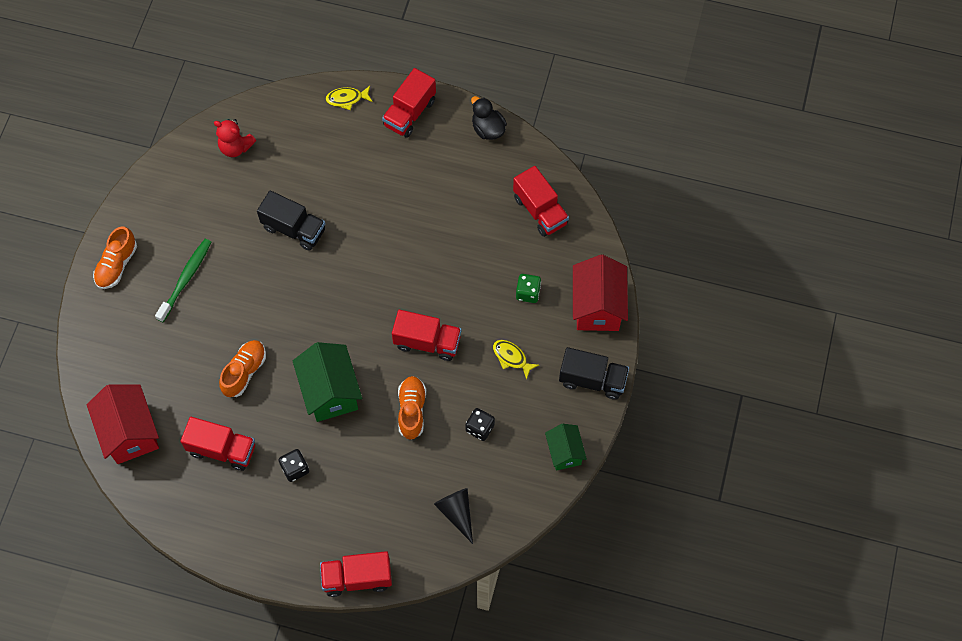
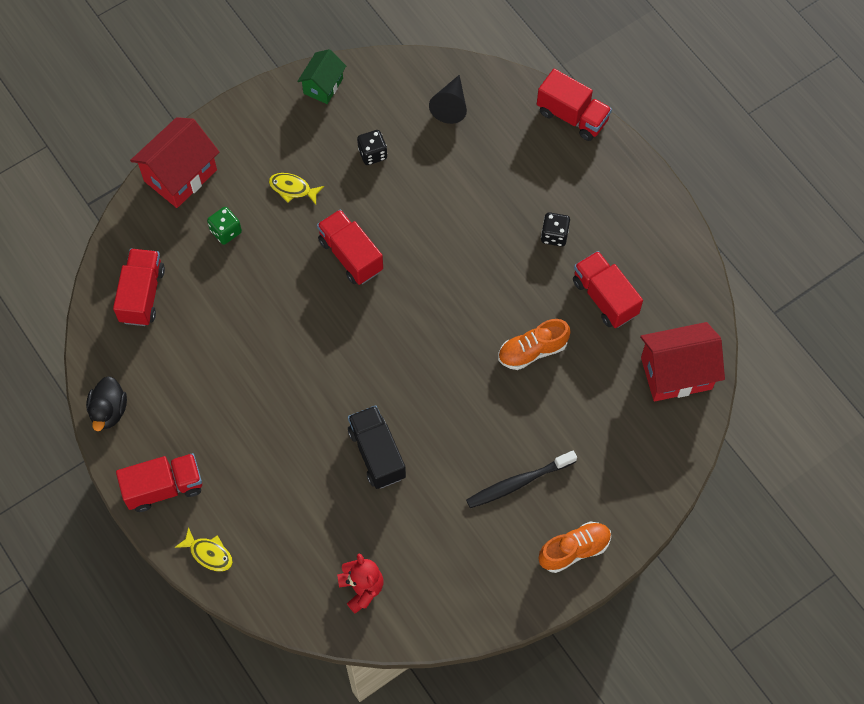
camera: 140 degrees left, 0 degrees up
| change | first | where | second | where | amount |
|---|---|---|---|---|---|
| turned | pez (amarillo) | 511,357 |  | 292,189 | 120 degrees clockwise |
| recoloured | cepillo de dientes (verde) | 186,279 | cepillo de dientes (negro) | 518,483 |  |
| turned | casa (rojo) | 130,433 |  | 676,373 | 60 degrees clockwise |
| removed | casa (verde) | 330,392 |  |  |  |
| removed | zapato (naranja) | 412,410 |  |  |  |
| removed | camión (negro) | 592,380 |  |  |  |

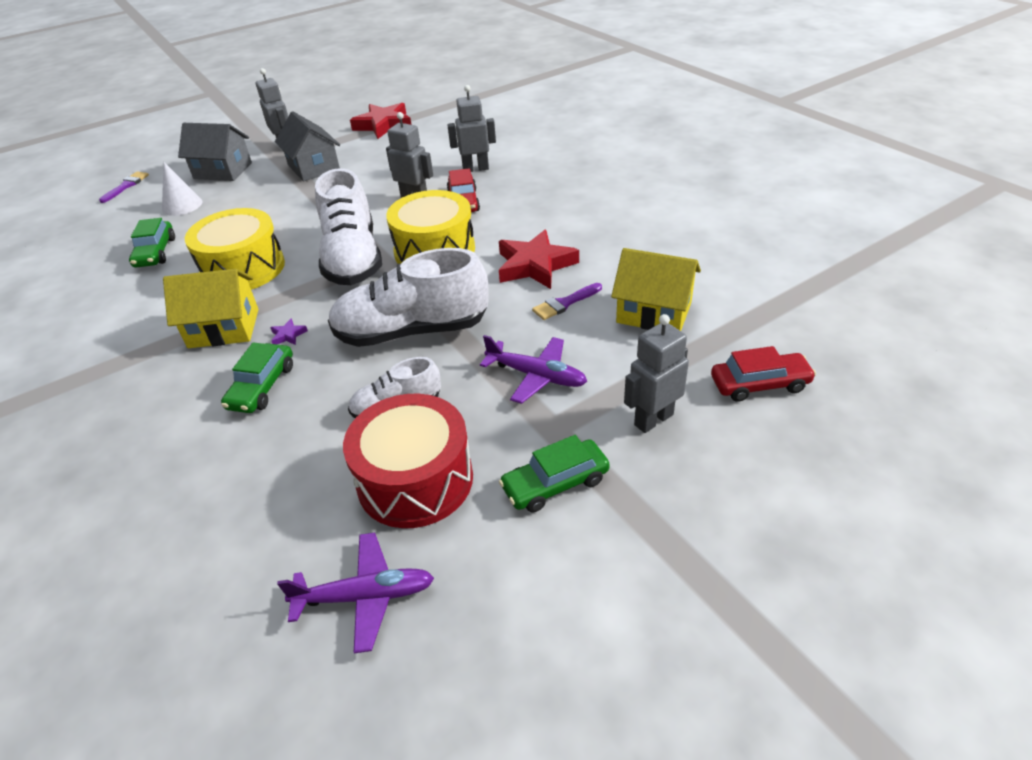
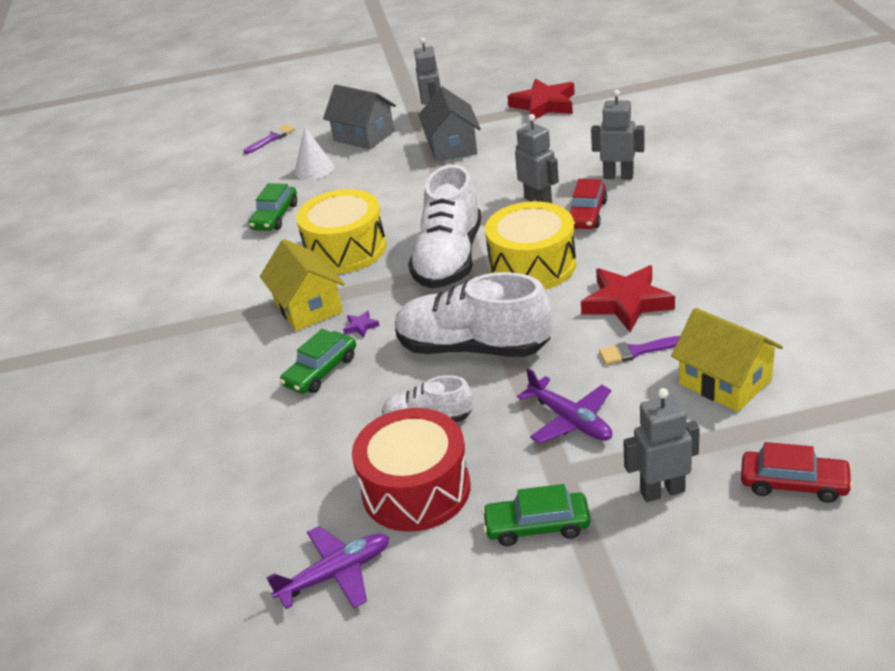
camera: 25 degrees right, 5 degrees down
| change | first | where | second | where | amount |
|---|---|---|---|---|---|
| turned | casa (amarillo) | 224,328 |  | 308,307 | 45 degrees clockwise |
| turned | avión (morado) | 364,596 |  | 335,574 | 45 degrees counterclockwise |

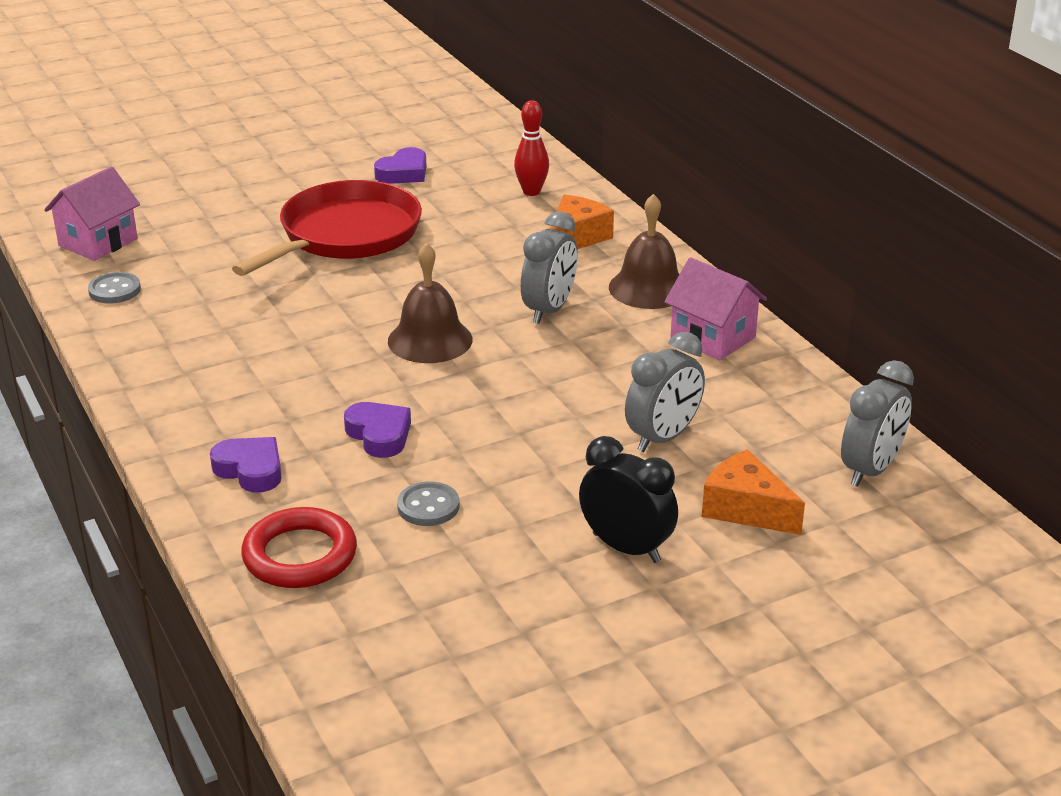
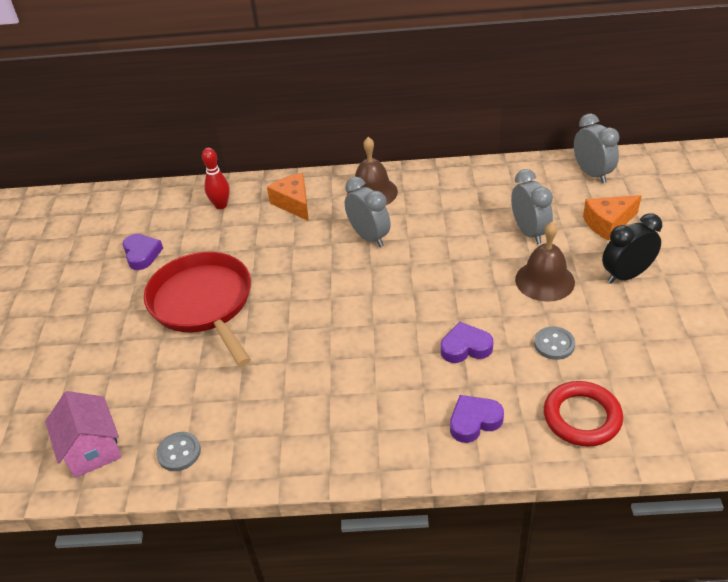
camera: 60 degrees left, 10 degrees up
| change | first | where | second | where | amount |
|---|---|---|---|---|---|
| moved | campana (marrón) | 430,340 |  | 544,280 |  |
| removed | casa (rosa) | 713,338 |  |  |  |

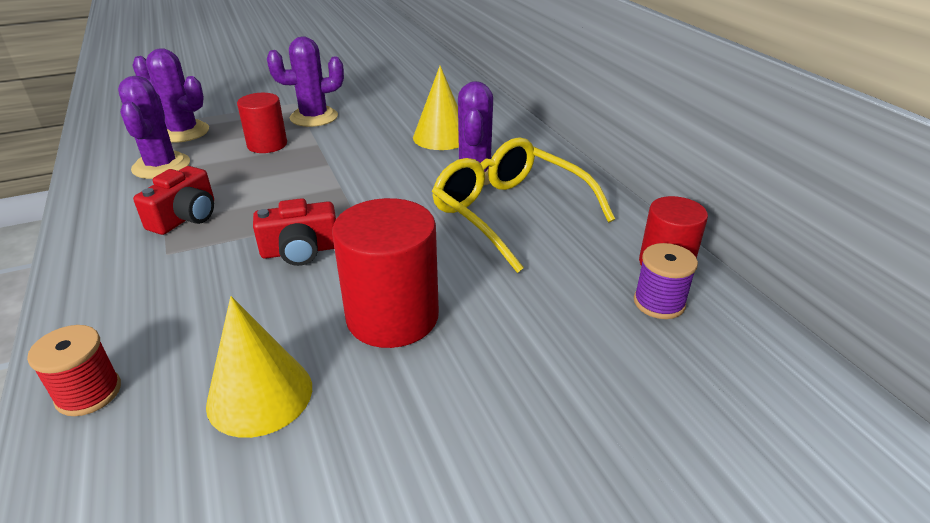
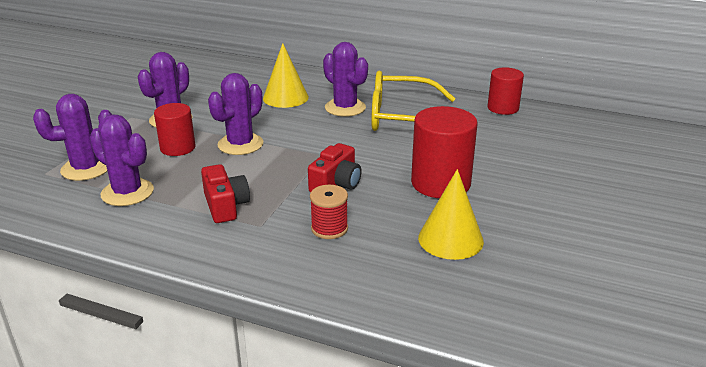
camera: 45 degrees left, 5 degrees down
| change | first | where | second | where | amount |
|---|---|---|---|---|---|
| added |  |  | cactus (morado) | 240,144 |  |
| moved | carrete (rojo) | 89,393 |  | 329,228 |  |
| removed | carrete (morado) | 659,303 |  |  |  |

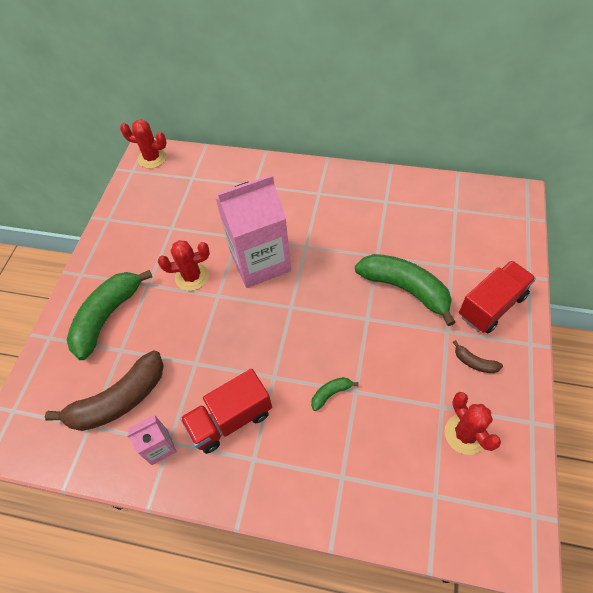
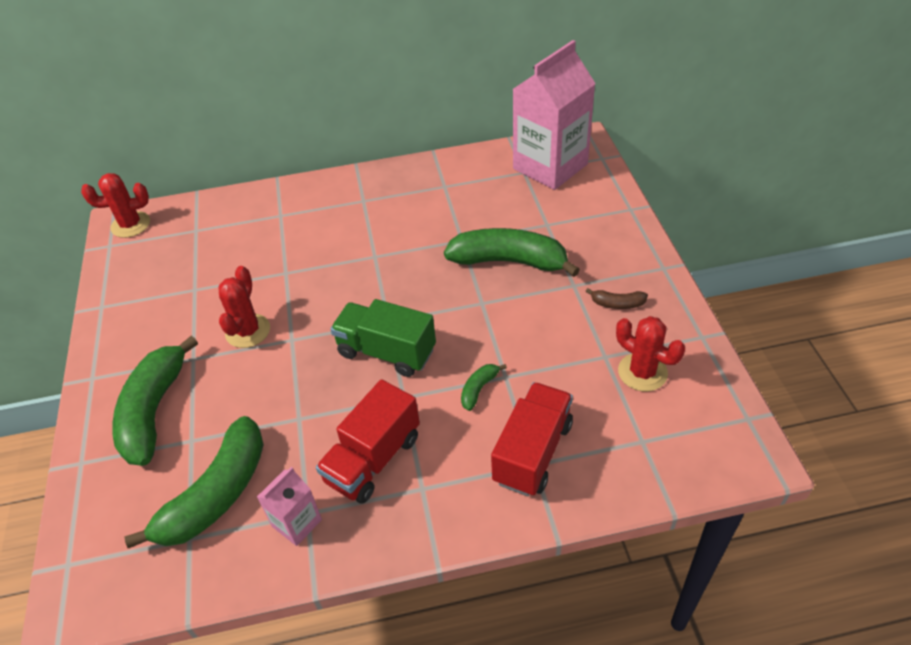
camera: 25 degrees left, 10 degrees down
| change | first | where | second | where | amount |
|---|---|---|---|---|---|
| recoloured | plátano (marrón) | 118,400 | plátano (verde) | 216,495 |  |
| turned | cactus (rojo) | 192,276 |  | 248,331 | 45 degrees counterclockwise |
| added |  |  | camión (verde) | 386,352 |  |
| moved | camión (rojo) | 491,306 |  | 532,452 |  |
| moved | cartón de leche (rosa) | 260,261 |  | 550,166 |  |

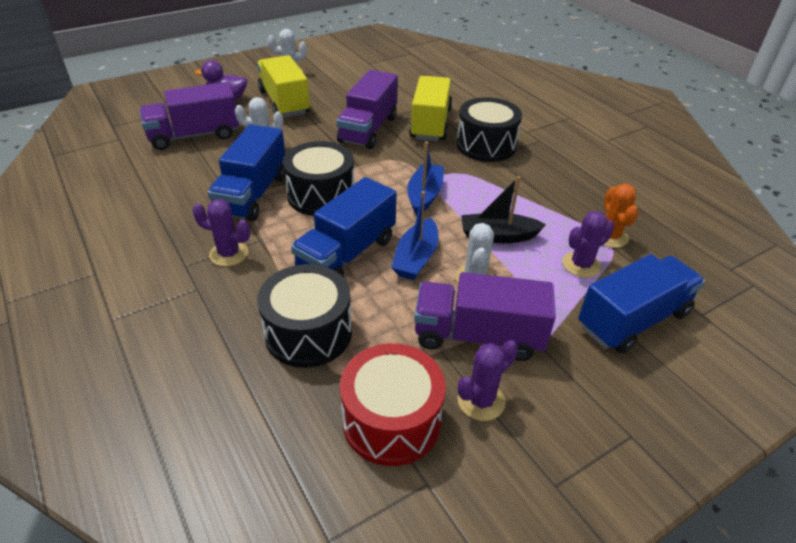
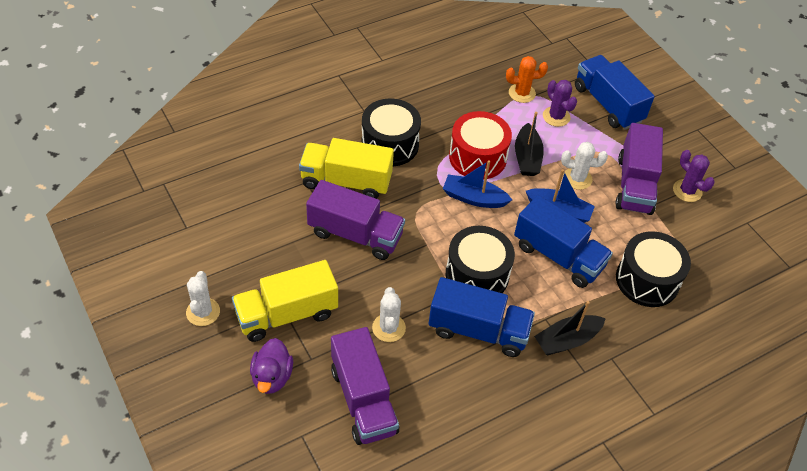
camera: 90 degrees left, 10 degrees up
| change | first | where | second | where | amount |
|---|---|---|---|---|---|
| moved | tambor (rojo) | 391,420 |  | 477,157 |  |
| replaced | cactus (morado) | 229,254 | barco (negro) | 567,340 |  |

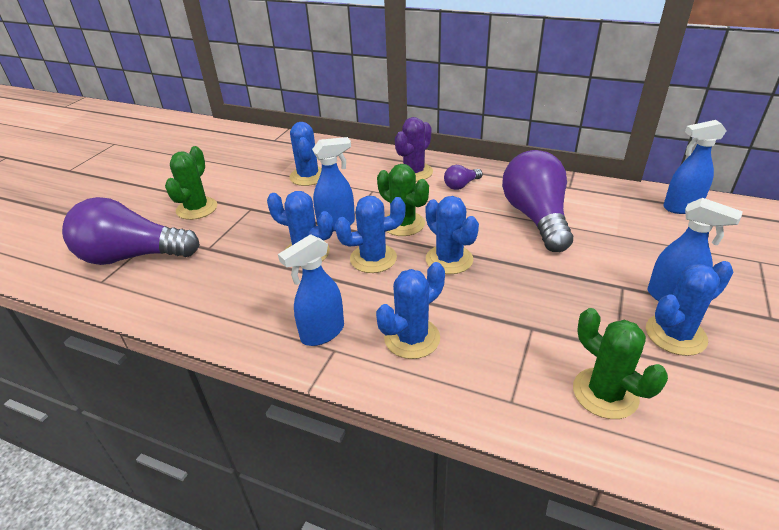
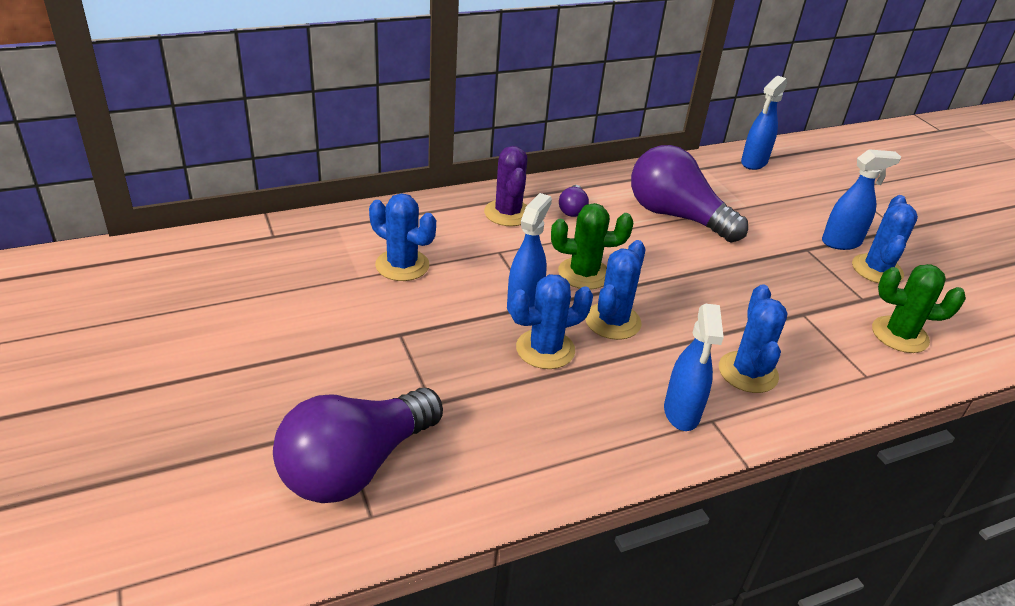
camera: 50 degrees left, 0 degrees up
| change | first | where | second | where | amount |
|---|---|---|---|---|---|
| removed | cactus (verde) | 197,208 |  |  |  |
| removed | cactus (azul) | 449,259 |  |  |  |

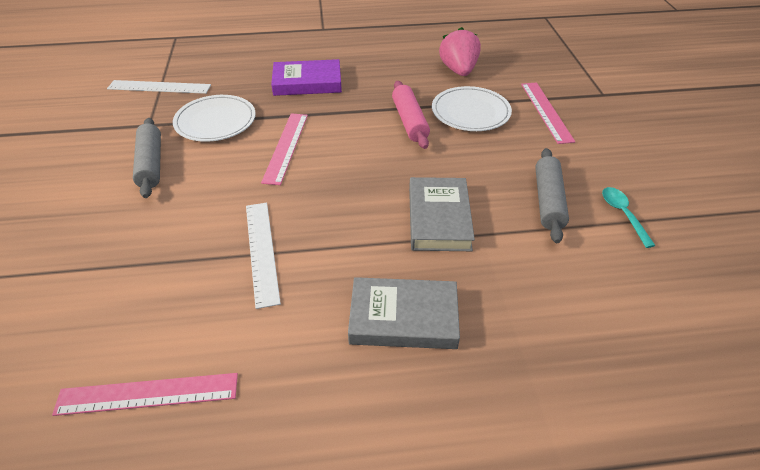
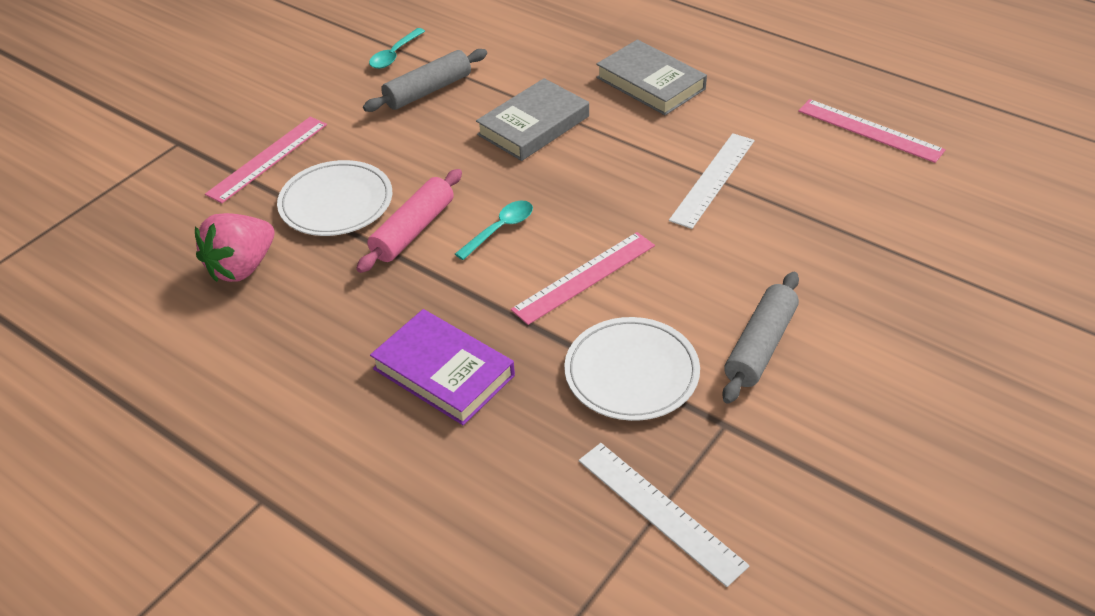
camera: 135 degrees left, 0 degrees up
| change | first | where | second | where | amount |
|---|---|---|---|---|---|
| added |  |  | cuchara (turquesa) | 500,229 |  |

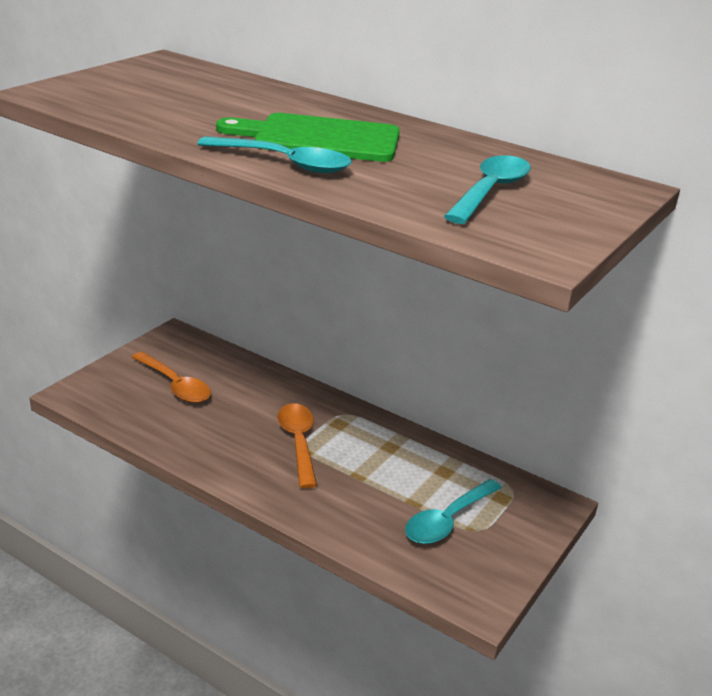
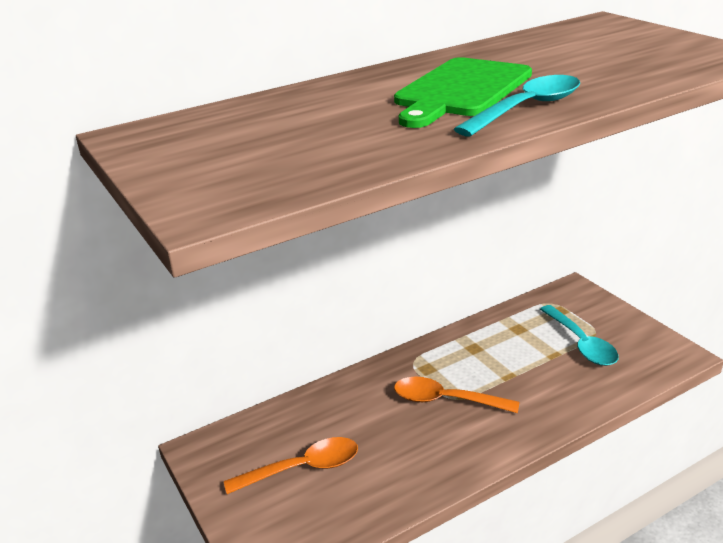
camera: 60 degrees left, 0 degrees up
| change | first | where | second | where | amount |
|---|---|---|---|---|---|
| removed | cuchara (turquesa) | 490,191 |  |  |  |

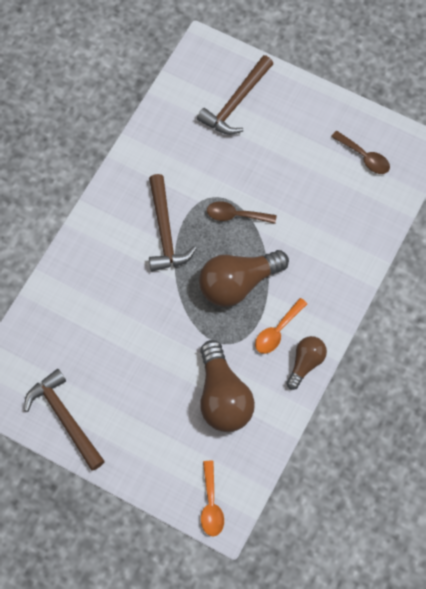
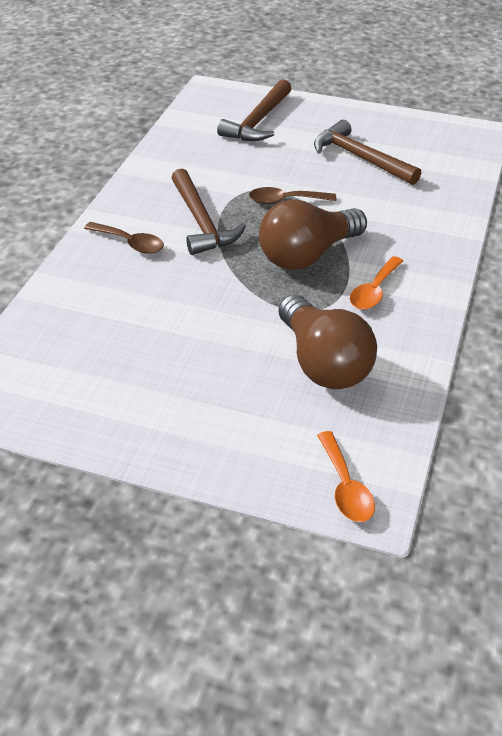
camera: 10 degrees left, 25 degrees down
| change | first | where | second | where | amount |
|---|---|---|---|---|---|
| moved | cuchara (marrón) | 364,157 |  | 130,243 |  |
| moved | martillo (marrón) | 64,418 |  | 360,158 |  |
| removed | bombilla (marrón) | 305,363 |  |  |  |

